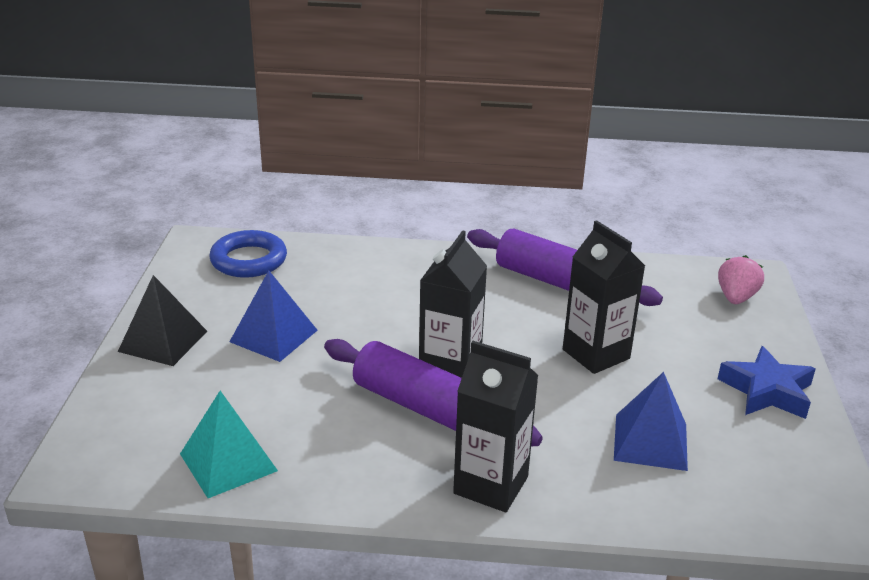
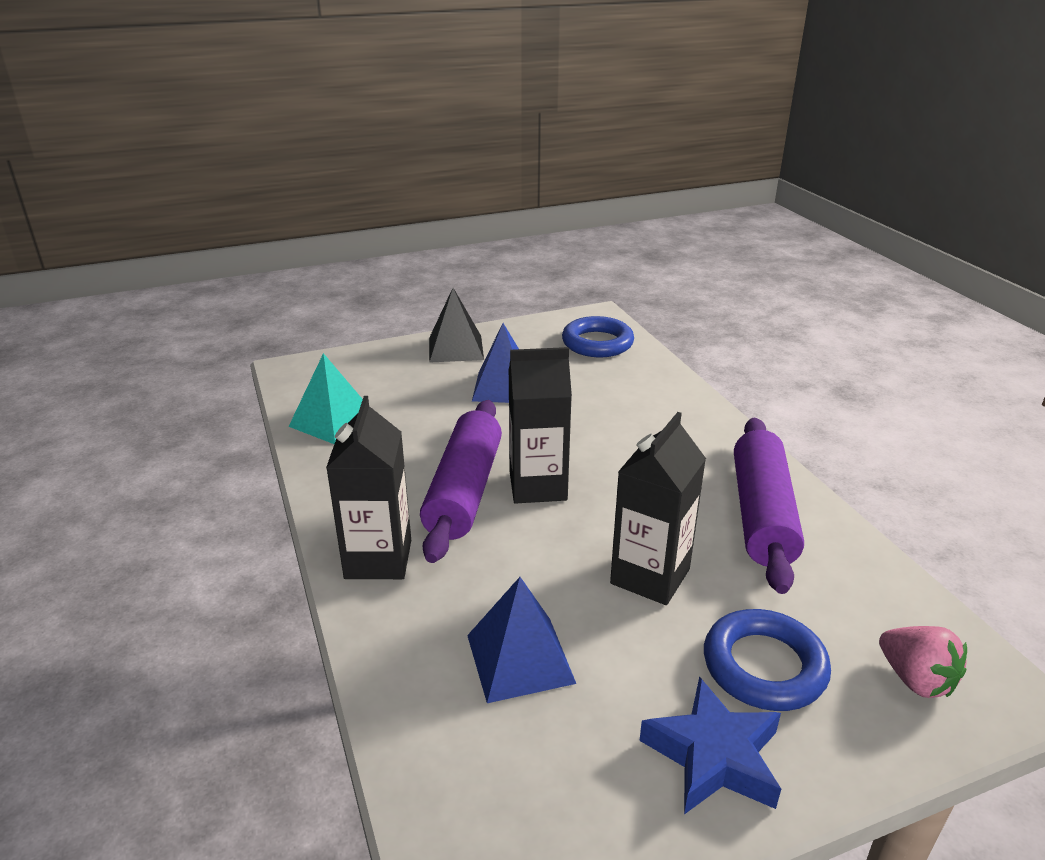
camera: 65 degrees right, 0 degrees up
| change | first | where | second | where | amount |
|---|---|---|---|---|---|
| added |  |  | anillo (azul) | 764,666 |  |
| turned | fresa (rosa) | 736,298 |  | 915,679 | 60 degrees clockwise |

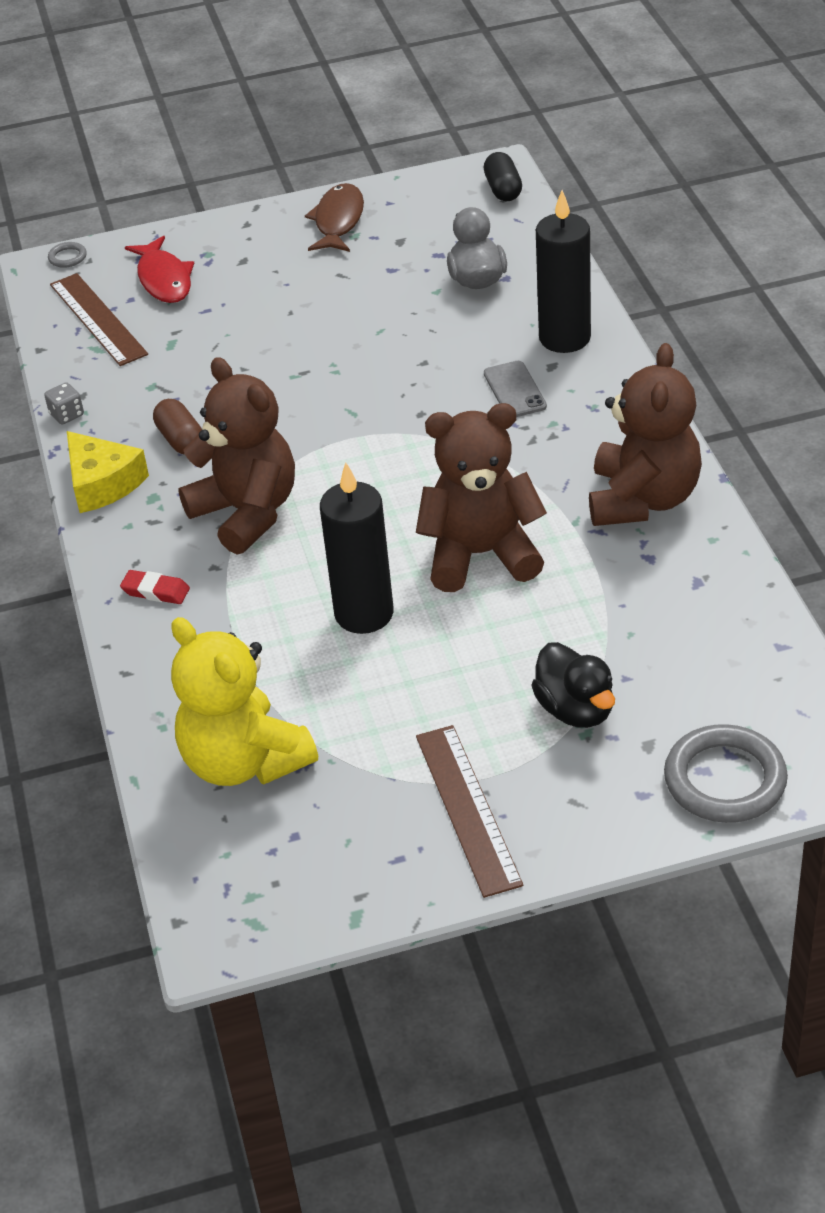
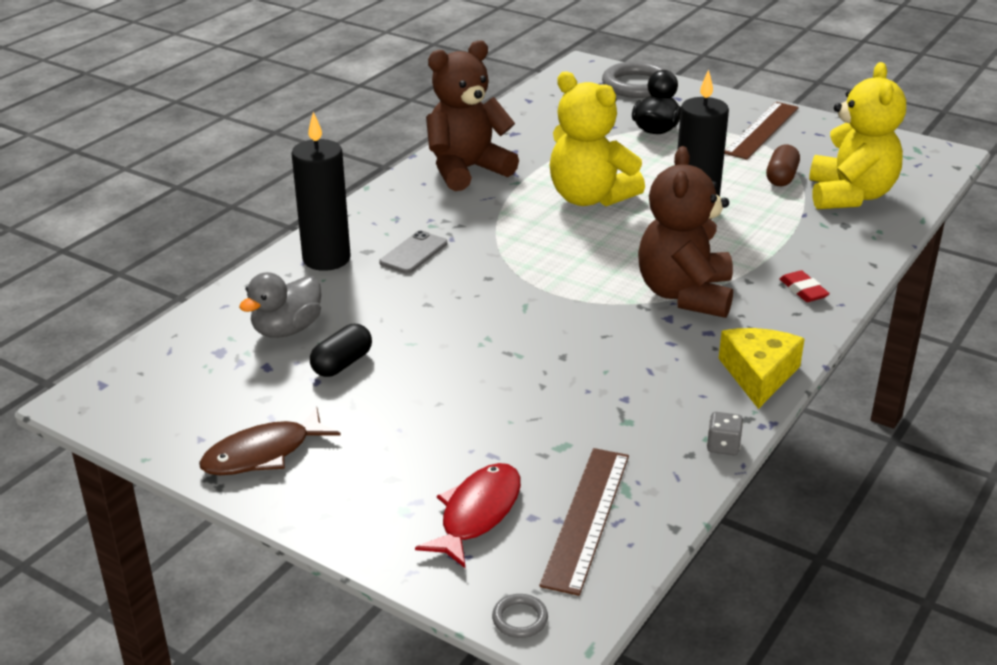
camera: 135 degrees left, 10 degrees down
| change | first | where | second | where | amount |
|---|---|---|---|---|---|
| moved | cápsula (negro) | 503,189 |  | 342,364 |  |
| recoloured | osito (marrón) | 481,554 | osito (amarillo) | 589,198 |  |
| moved | cápsula (marrón) | 180,439 |  | 781,177 |  |

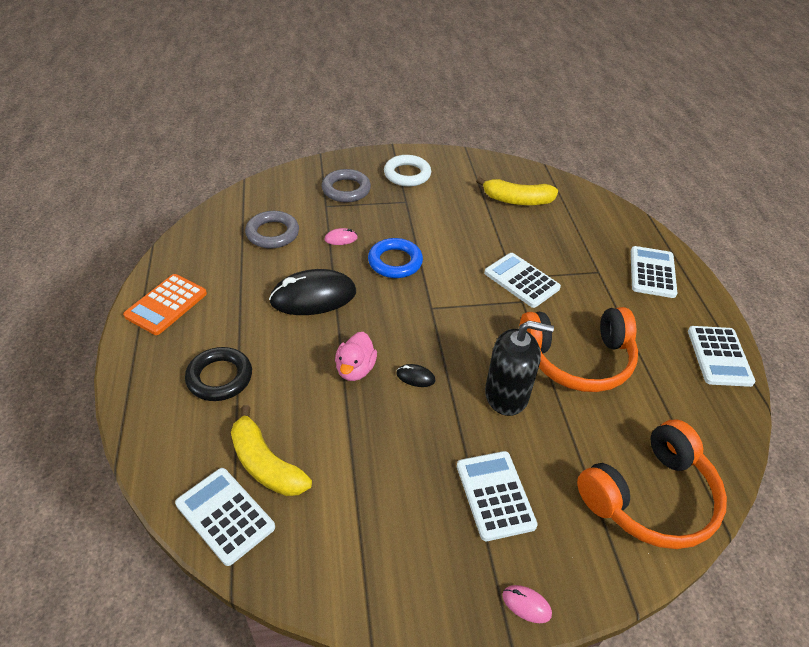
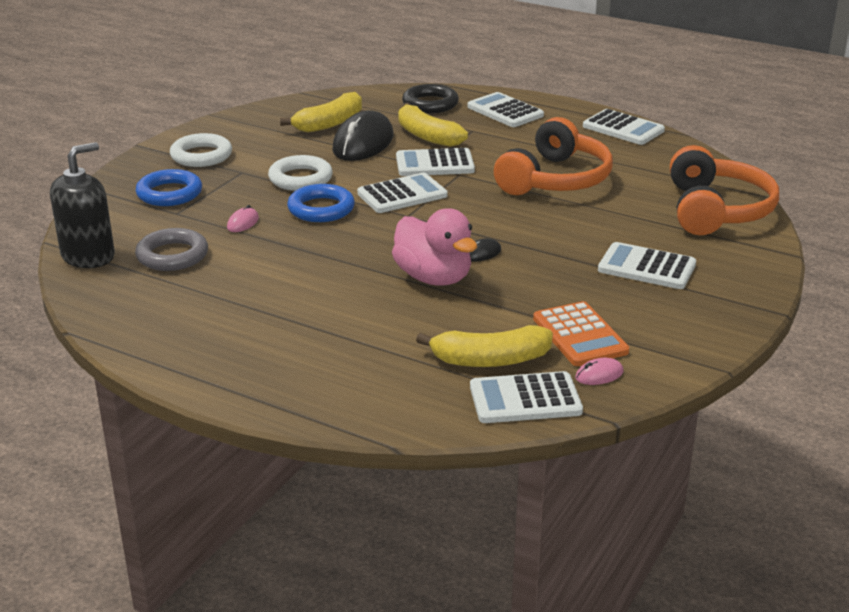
camera: 50 degrees left, 15 degrees down
| change | first | where | second | where | amount |
|---|---|---|---|---|---|
| moved | dispensador de jabón (negro) | 507,395 |  | 88,256 |  |
| recoloured | anillo (gris) | 346,189 | anillo (azul) | 169,193 |  |
| added |  |  | anillo (blanco) | 300,179 |  |
| moved | ratón (negro) | 313,297 |  | 363,143 |  |
| added |  |  | calculadora (blanco) | 402,194 |  |
| resized | pato (rosa) | 355,369 |  | 433,278 | x1.53 |
| added |  |  | plátano (amarillo) | 427,136 |  |
| moved | anillo (negro) | 219,377 |  | 430,104 |  |
| moved | calculadora (naranja) | 166,305 |  | 580,335 |  |
| moved | ratón (rosa) | 526,604 |  | 599,375 |  |

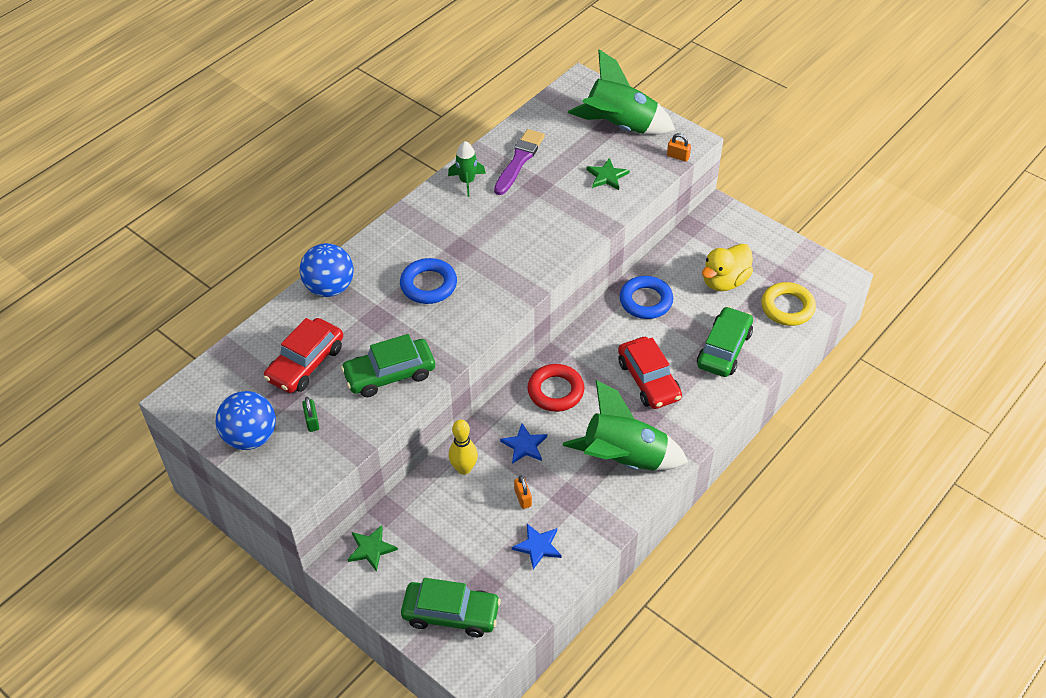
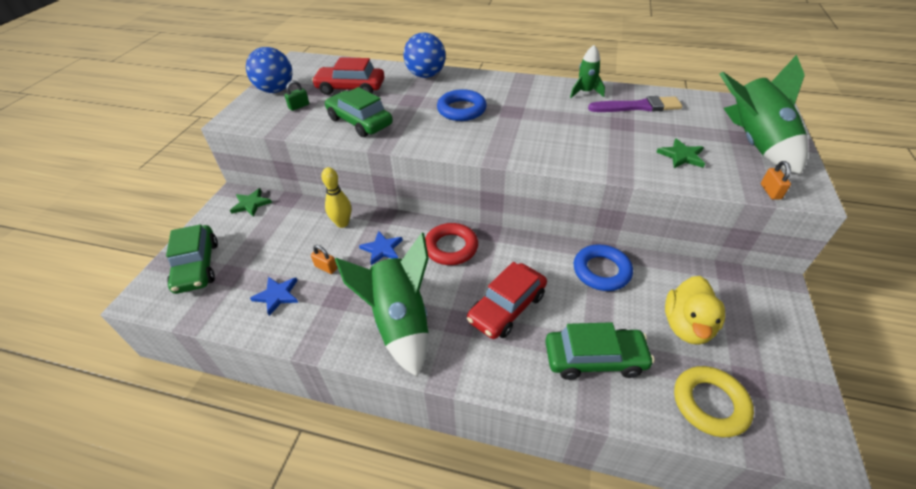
camera: 65 degrees right, 5 degrees down
| change | first | where | second | where | amount |
|---|---|---|---|---|---|
| turned | candado (naranja) | 523,498 |  | 326,267 | 75 degrees clockwise |
| turned | pato (amarillo) | 724,281 |  | 687,326 | 90 degrees counterclockwise |

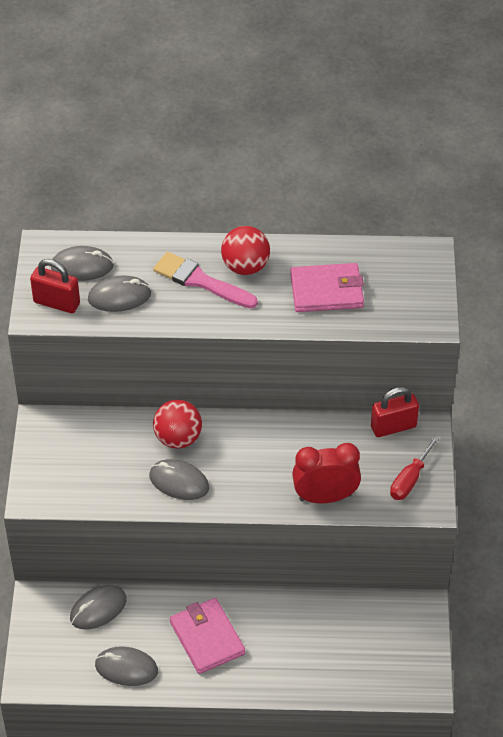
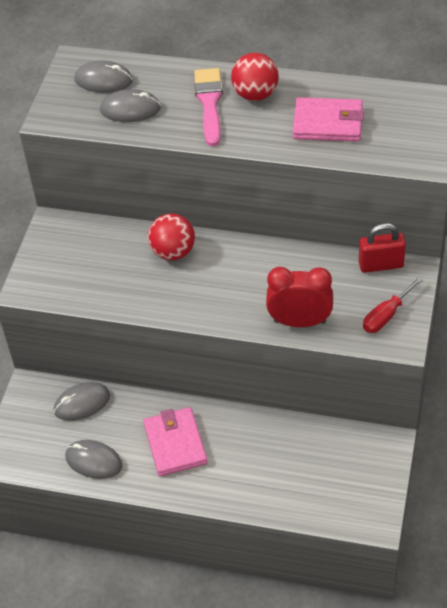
camera: 15 degrees right, 0 degrees up
| change | first | where | second | where | amount |
|---|---|---|---|---|---|
| turned | pincel (rosa) | 200,281 |  | 209,103 | 45 degrees clockwise |
| removed | candado (rojo) | 56,303 |  |  |  |
| removed | ratón (gris) | 179,482 |  |  |  |

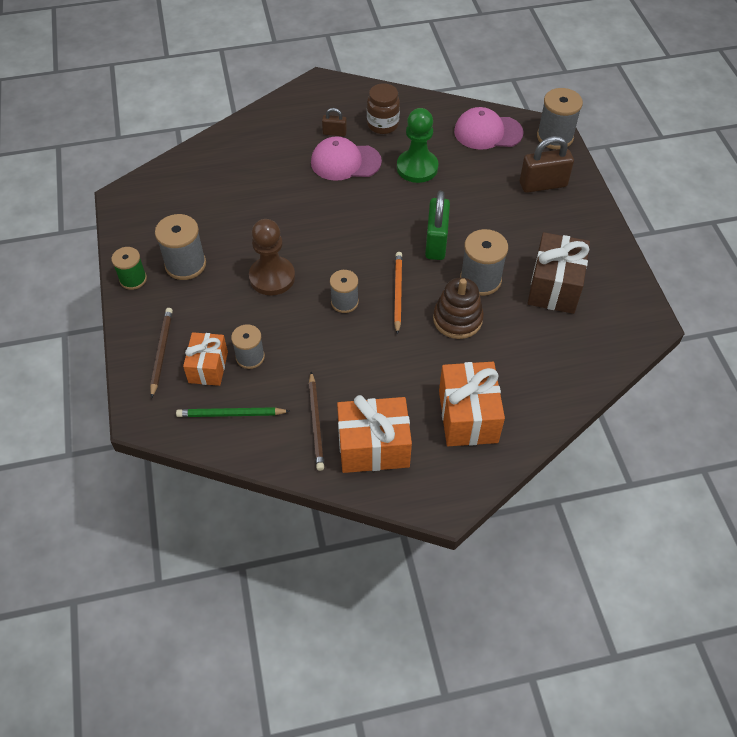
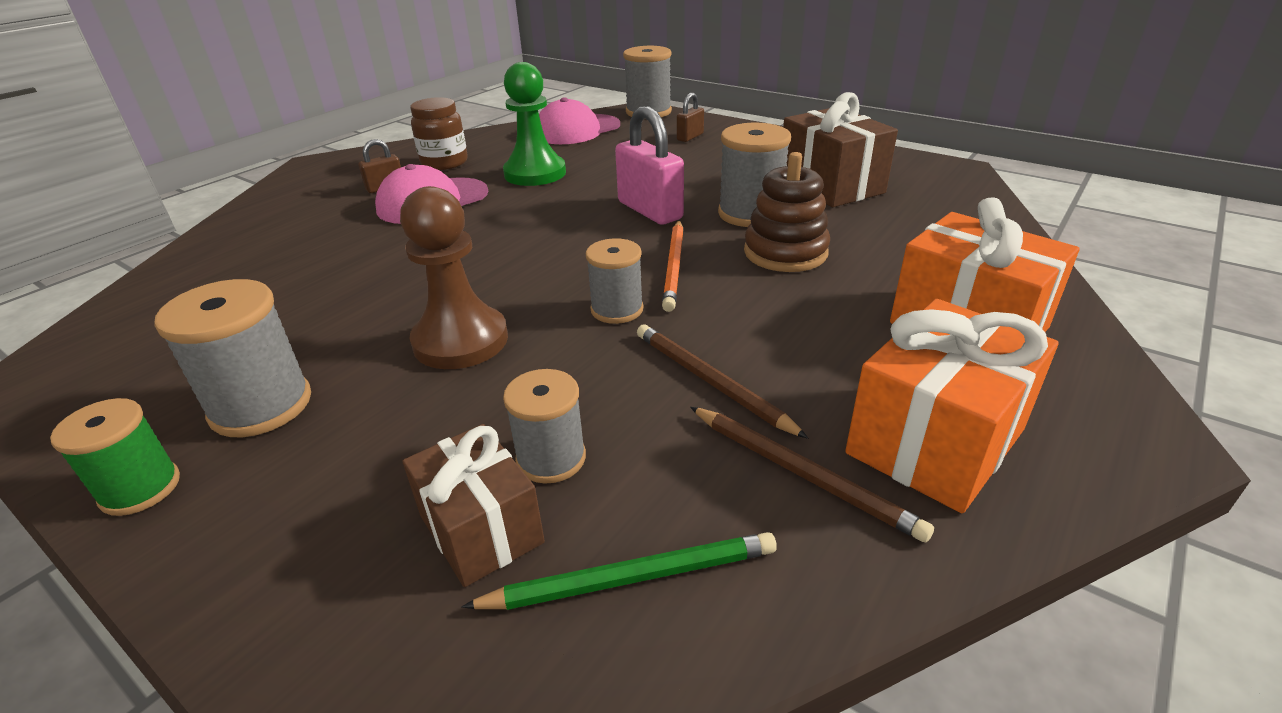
camera: 40 degrees left, 20 degrees down
| change | first | where | second | where | amount |
|---|---|---|---|---|---|
| recoloured | regalo (naranja) | 208,367 | regalo (marrón) | 481,529 |  |
| turned | lápiz (verde) | 231,414 |  | 631,577 | 150 degrees counterclockwise |
| recoloured | candado (verde) | 436,242 | candado (rosa) | 650,210 |  |
| moved | lápiz (marrón) | 161,352 |  | 710,382 |  |
| turned | lápiz (naranja) | 397,292 |  | 674,267 | 135 degrees counterclockwise |
| resized | candado (marrón) | 543,184 |  | 690,137 | x0.53 |

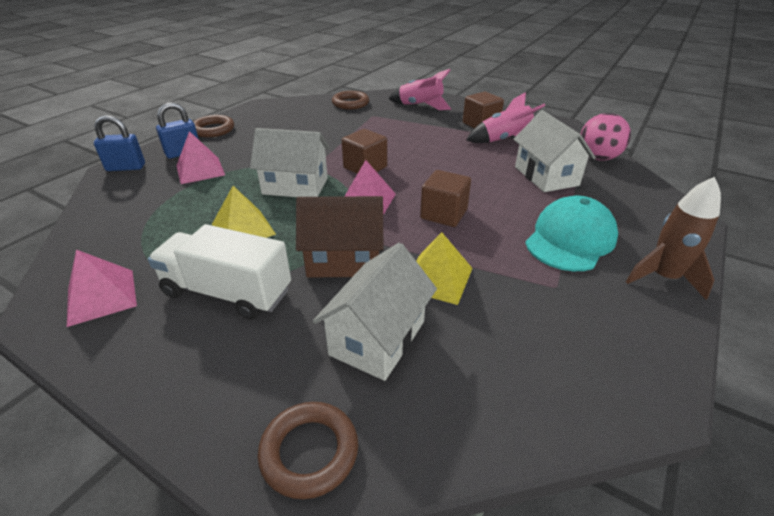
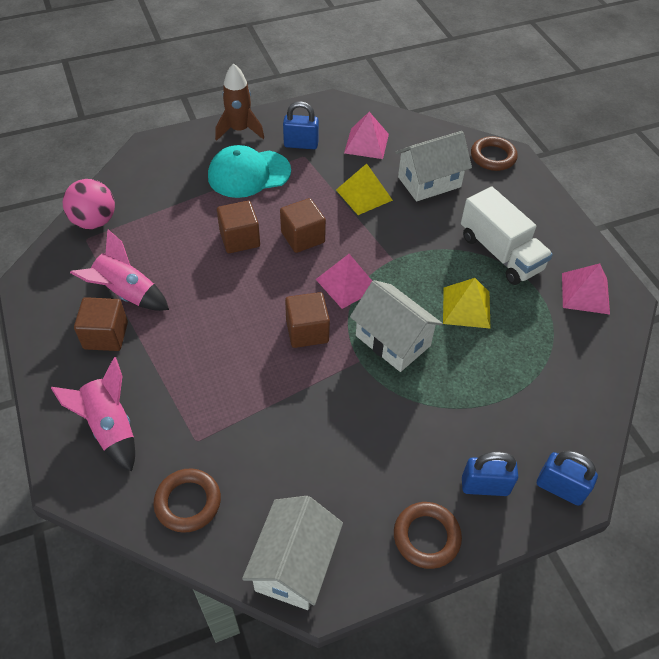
camera: 145 degrees left, 15 degrees up
| change | first | where | second | where | amount |
|---|---|---|---|---|---|
| added |  |  | cubo (marrón) | 240,239 |  |
| moved | casa (blanco) | 546,176 |  | 294,564 |  |
| added |  |  | candado (azul) | 301,144 |  |
| moved | pirámide (rosa) | 200,170 |  | 366,143 |  |
| removed | casa (marrón) | 344,260 |  |  |  |

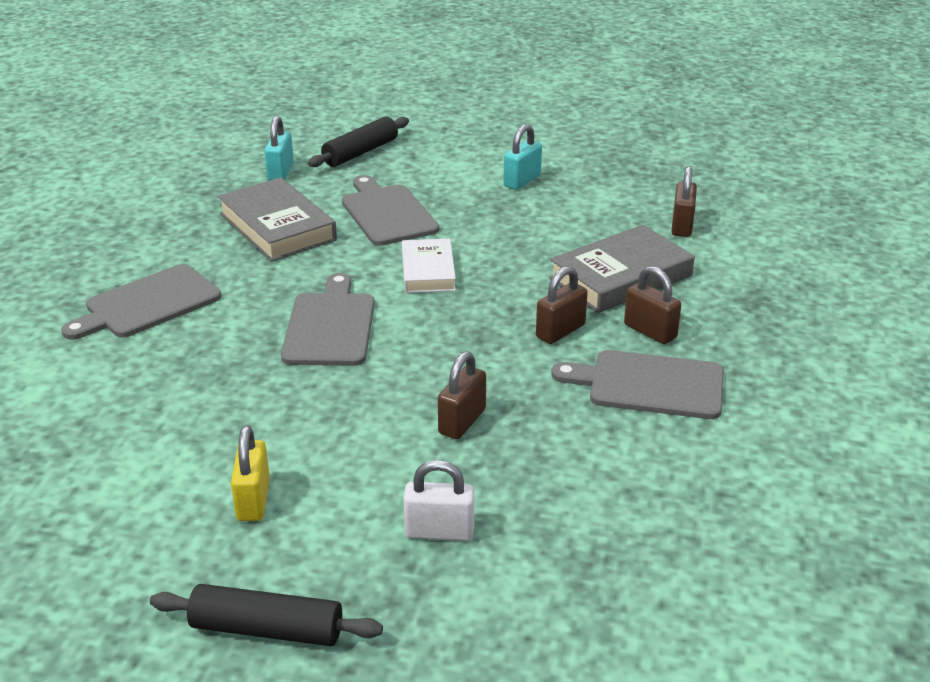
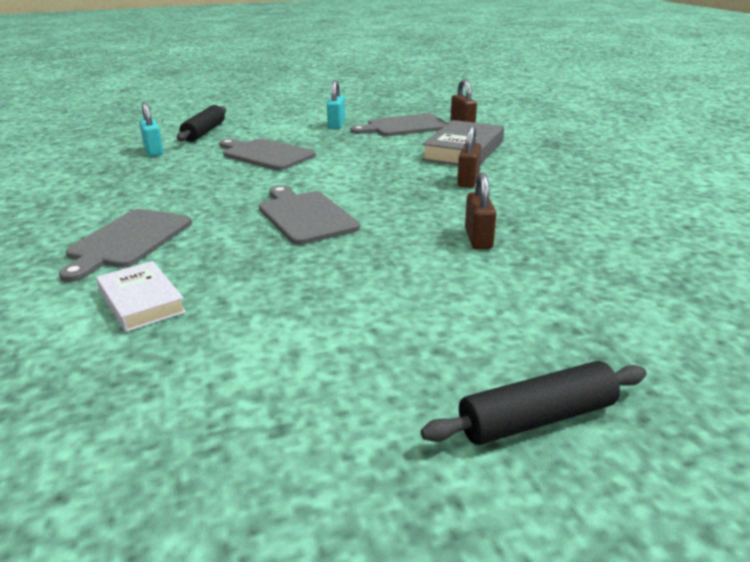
camera: 30 degrees left, 5 degrees down
| change | first | where | second | where | amount |
|---|---|---|---|---|---|
| moved | libro (blanco) | 428,271 |  | 141,301 |  |
| moved | tabla de cortar (gris) | 649,385 |  | 404,126 |  |
| removed | libro (gris) | 277,227 |  |  |  |
| removed | candado (amarillo) | 253,500 |  |  |  |
| removed | candado (blanco) | 439,531 |  |  |  |
| removed | candado (marrón) | 650,331 |  |  |  |

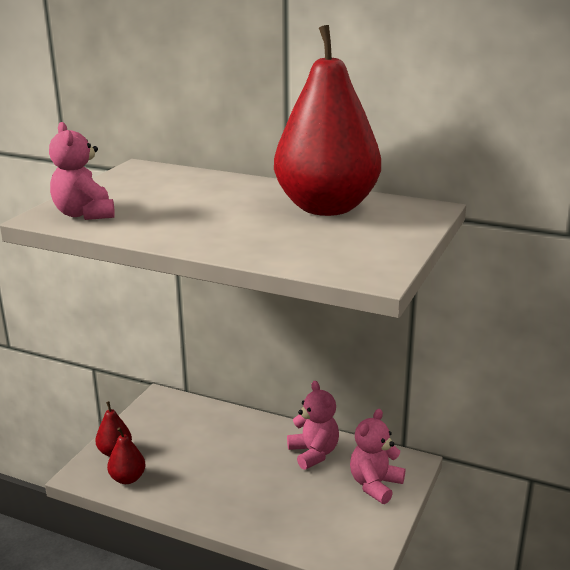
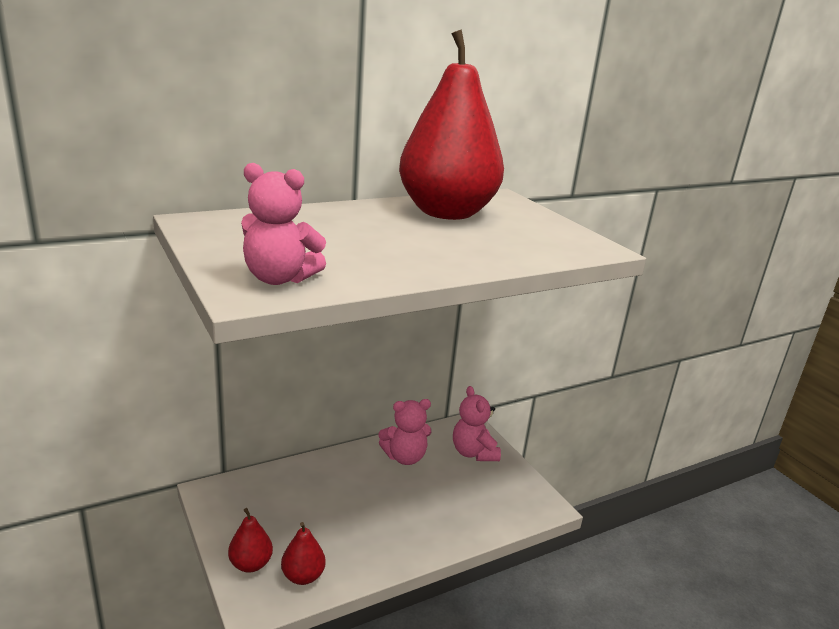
camera: 55 degrees left, 0 degrees up
| change | first | where | second | where | amount |
|---|---|---|---|---|---|
| turned | osito (rosa) | 314,453 |  | 405,457 | 150 degrees clockwise |

